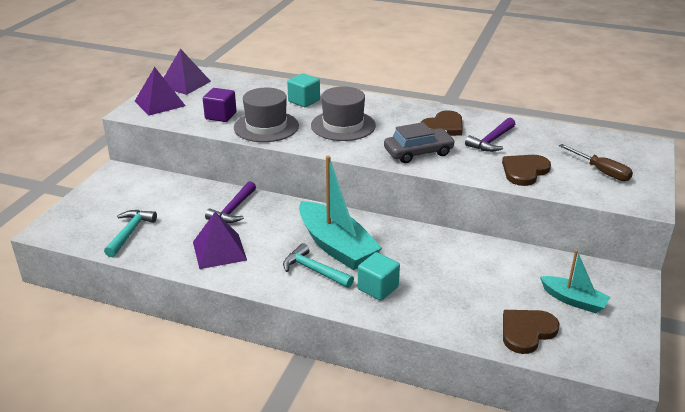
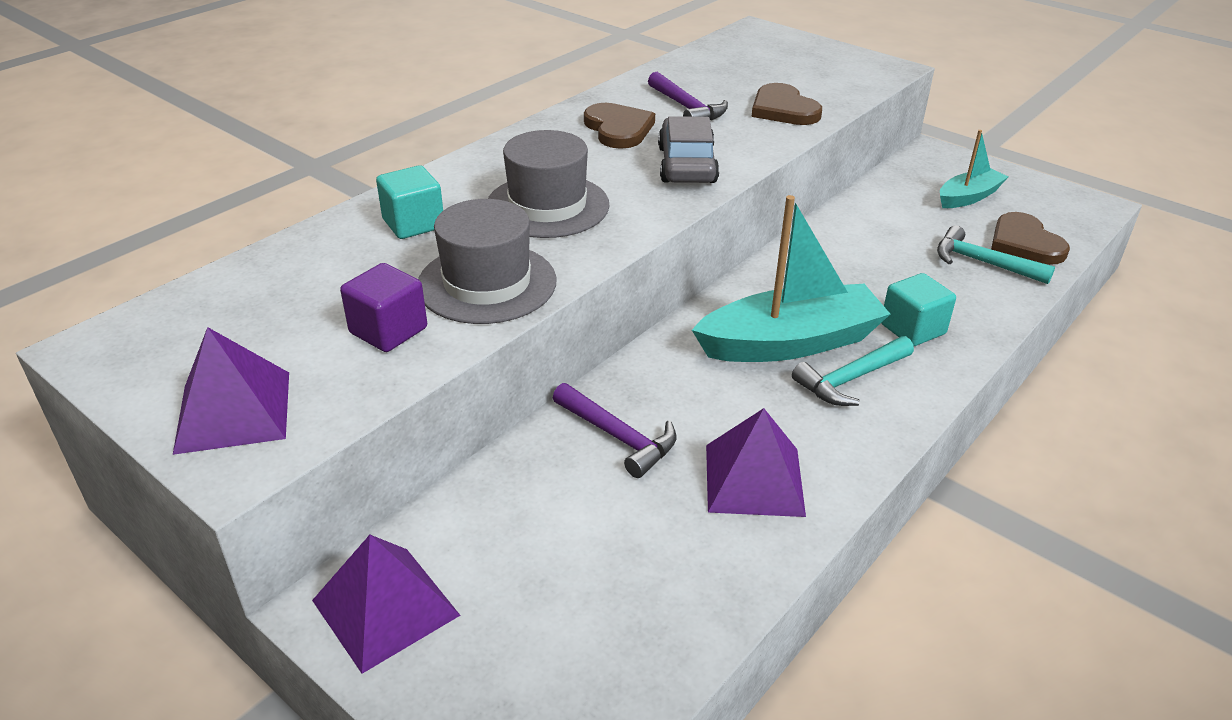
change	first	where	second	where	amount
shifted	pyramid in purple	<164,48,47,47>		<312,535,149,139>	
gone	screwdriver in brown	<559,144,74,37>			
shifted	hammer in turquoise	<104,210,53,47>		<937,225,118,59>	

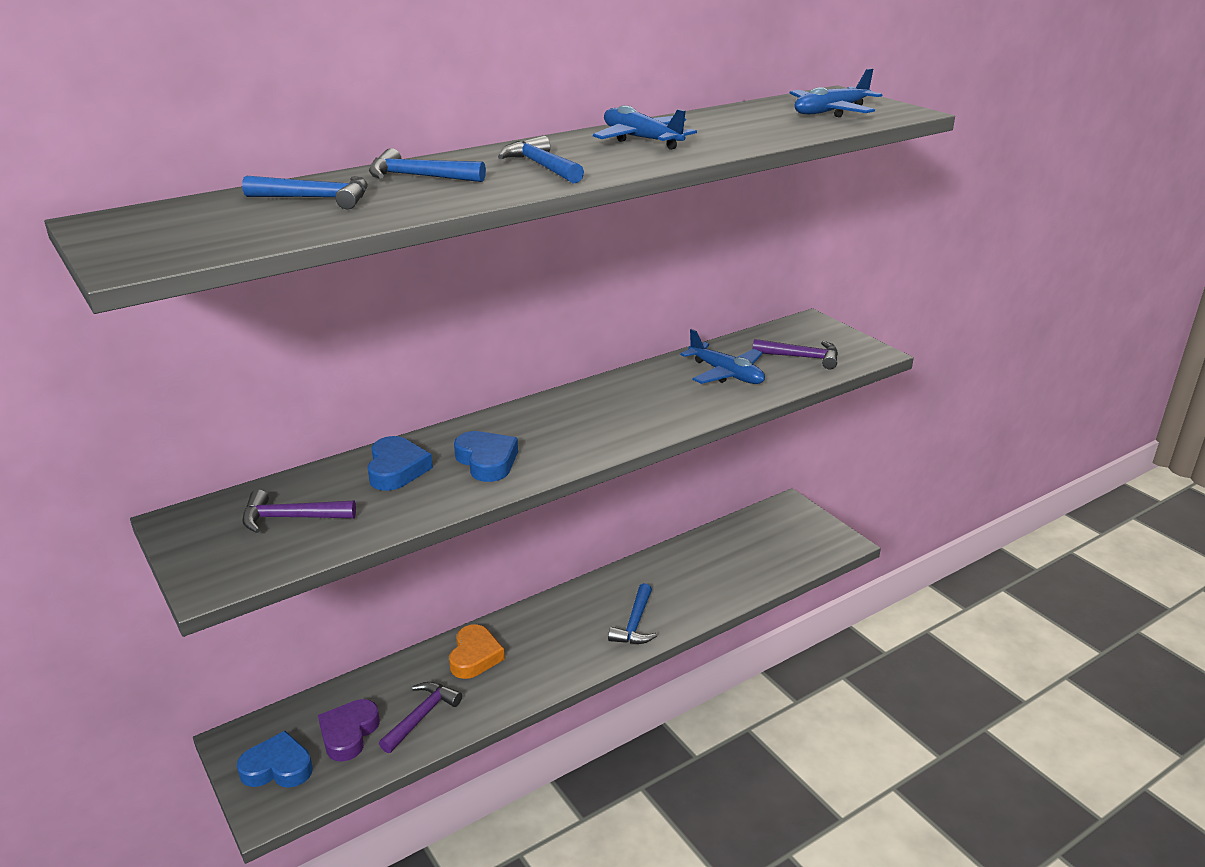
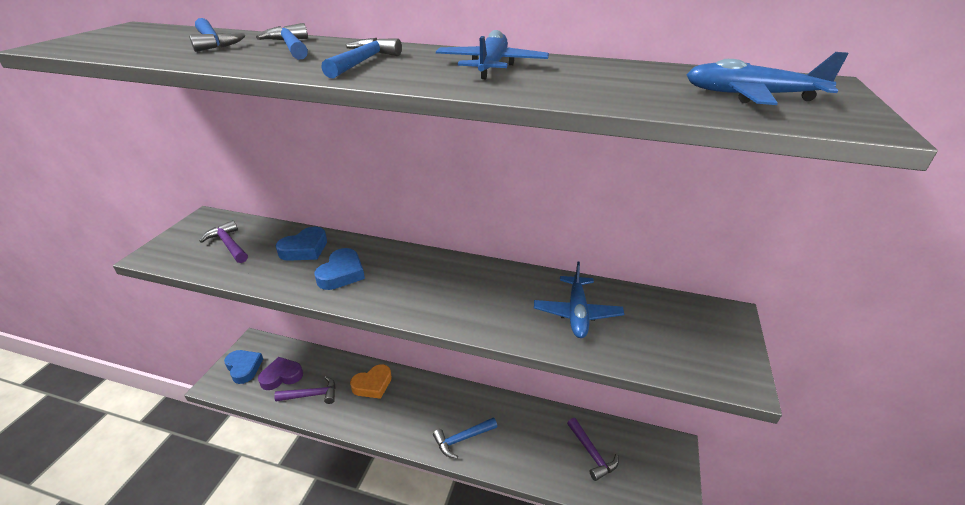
change	first	where	second	where	amount
shifted	hammer in purple	<753,339,85,30>		<567,418,52,63>	

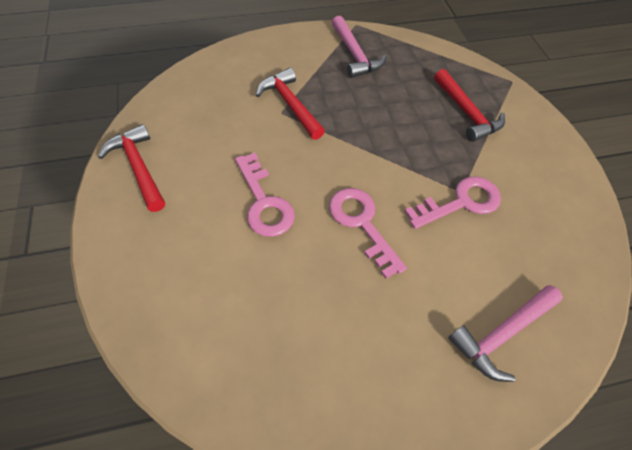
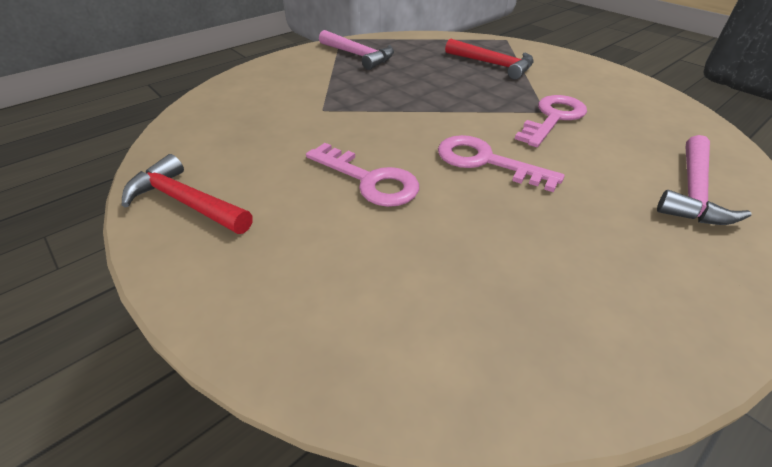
change	first	where	second	where	amount
gone	hammer in red	<256,68,69,72>			

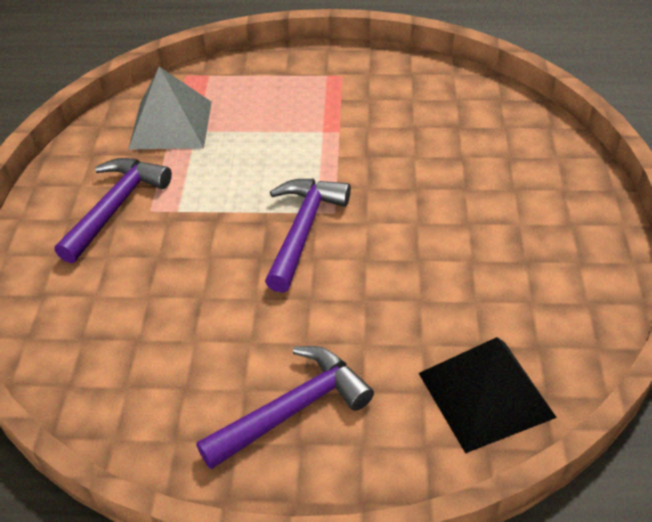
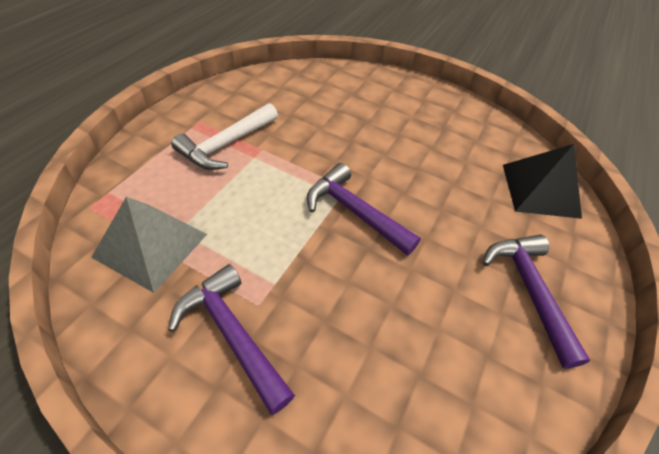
change	first	where	second	where	amount
new			hammer in white	<171,103,107,67>	

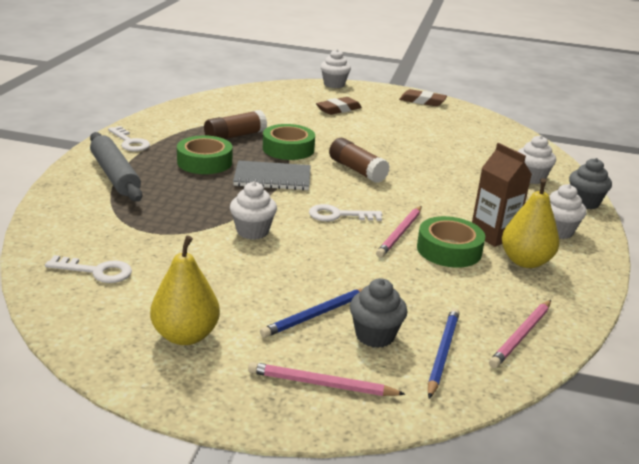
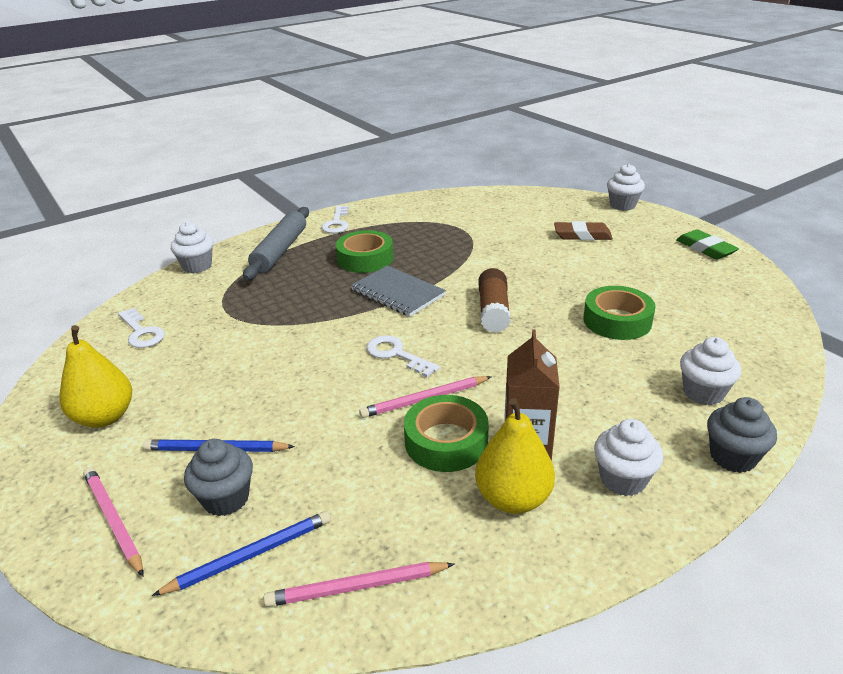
change	first	where	second	where	amount
repainted	eraser in brown	<399,89,48,17>	eraser in green	<676,229,63,30>	
gone	glue stick in brown	<204,110,63,29>			
shifted	tape in green	<263,124,52,36>		<584,286,72,54>	
shifted	cupcake in white	<230,181,47,59>		<171,222,42,51>	

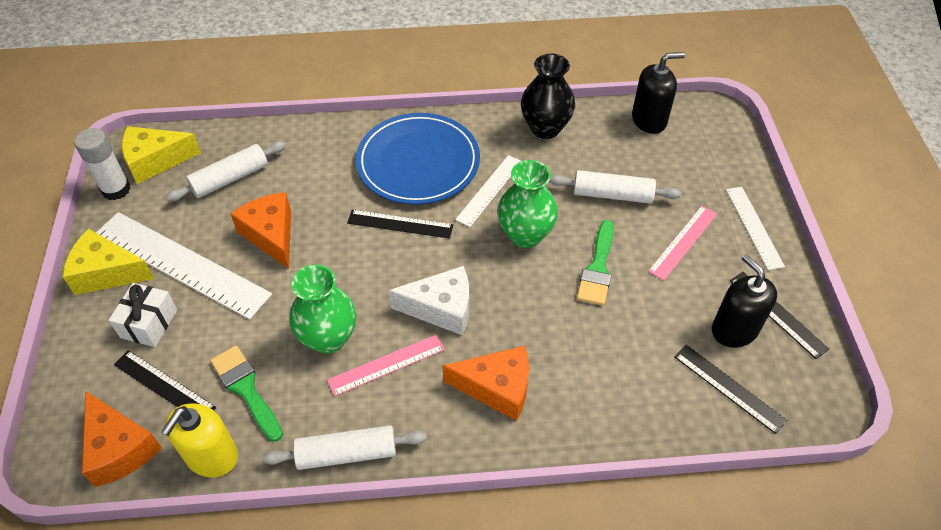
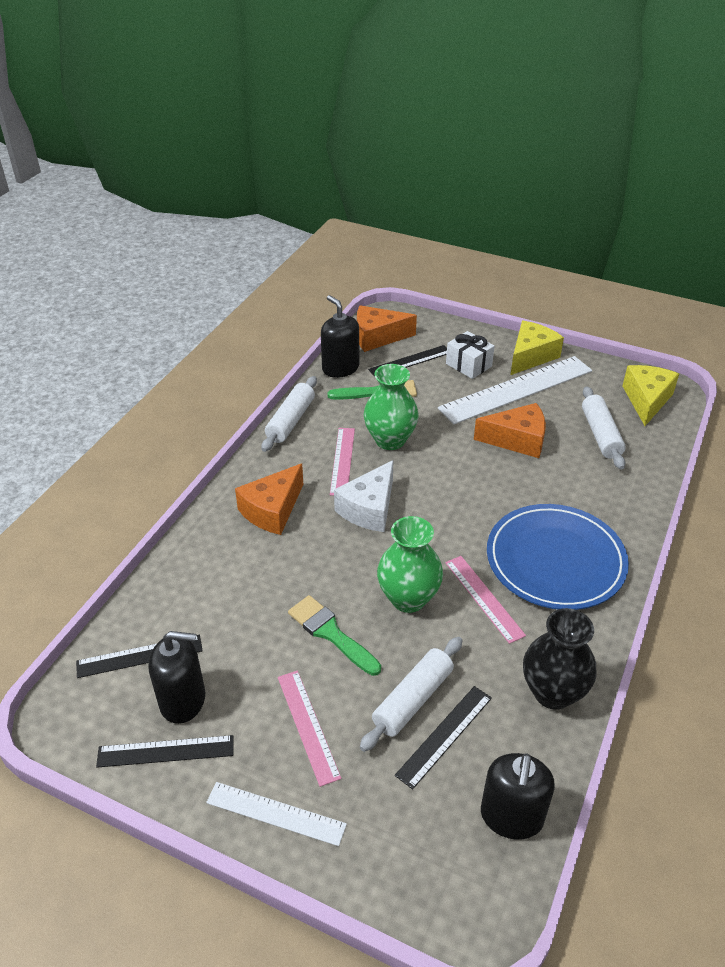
change	first	where	second	where	amount
gone	glue stick in white	<74,128,57,72>			
repainted	ruler in white	<455,155,66,72>	ruler in pink	<445,556,81,88>	
shifted	ruler in black	<347,210,106,29>		<395,686,97,104>	
repainted	soap dispenser in yellow	<161,403,77,74>	soap dispenser in black	<321,295,38,83>	

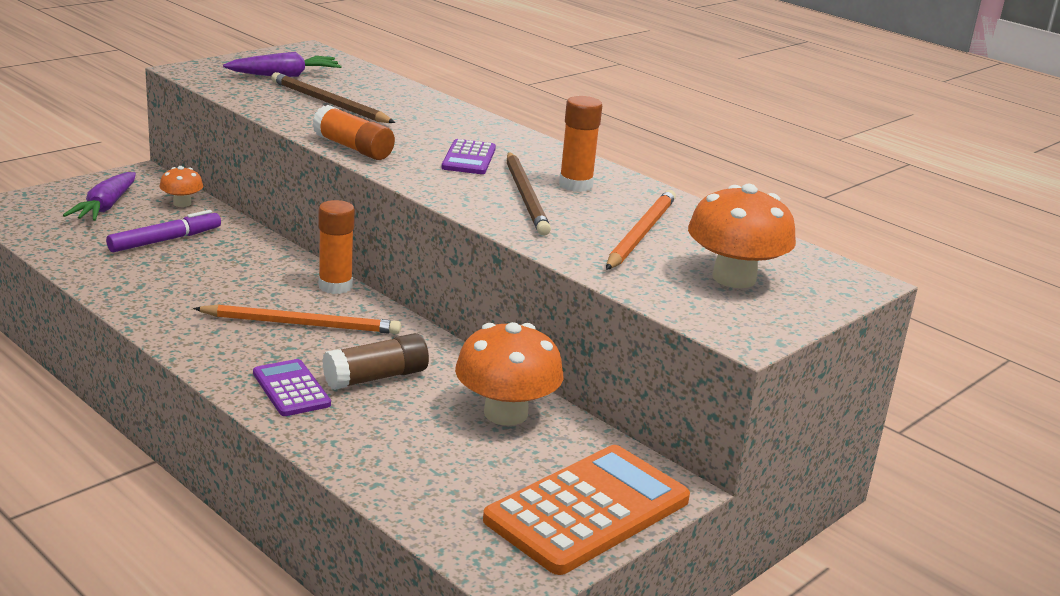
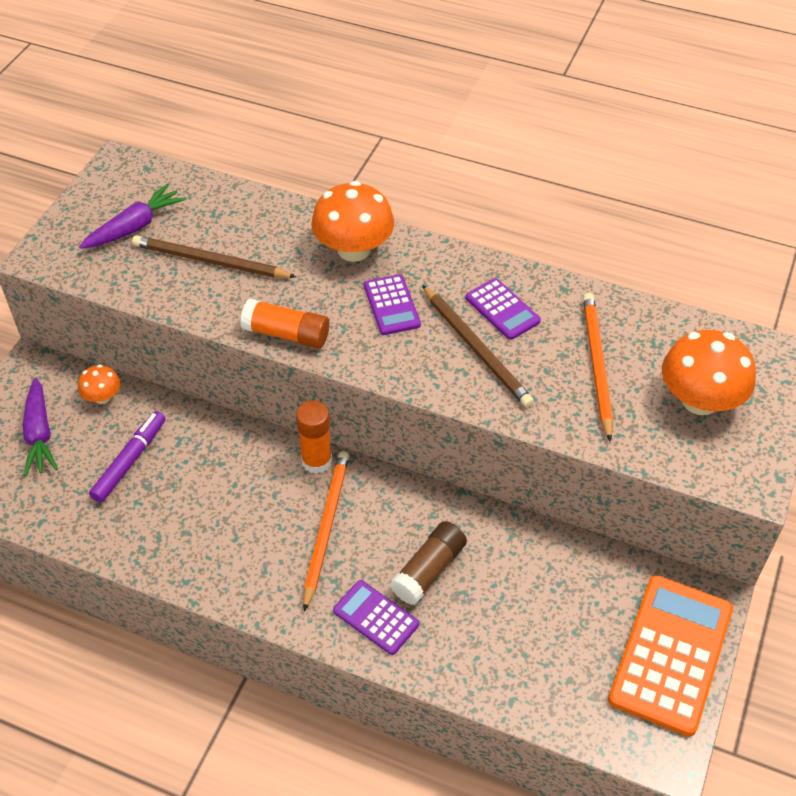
change	first	where	second	where	amount
swapped	glue stick in orange	<559,96,43,96>	calculator in purple	<466,278,75,62>	
rotated	pencil in orange	<193,304,208,30>		<303,451,46,161>	60 degrees counterclockwise
shifted	mushroom in orange	<455,322,108,104>		<311,181,83,81>	

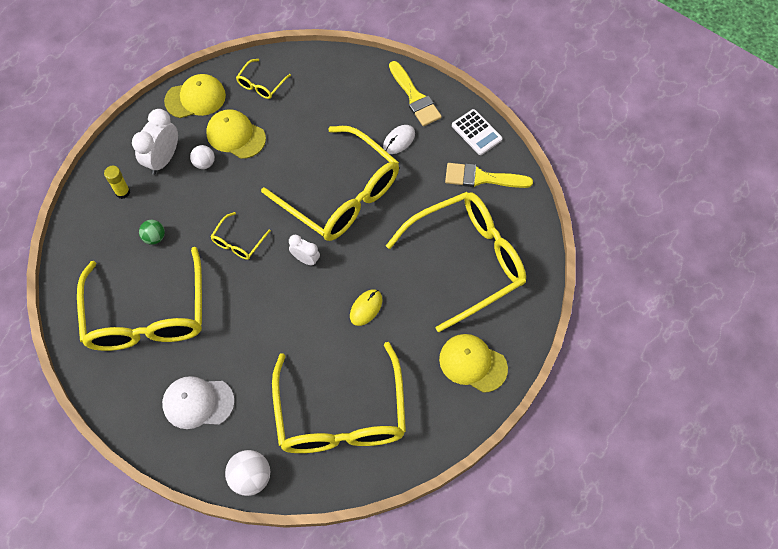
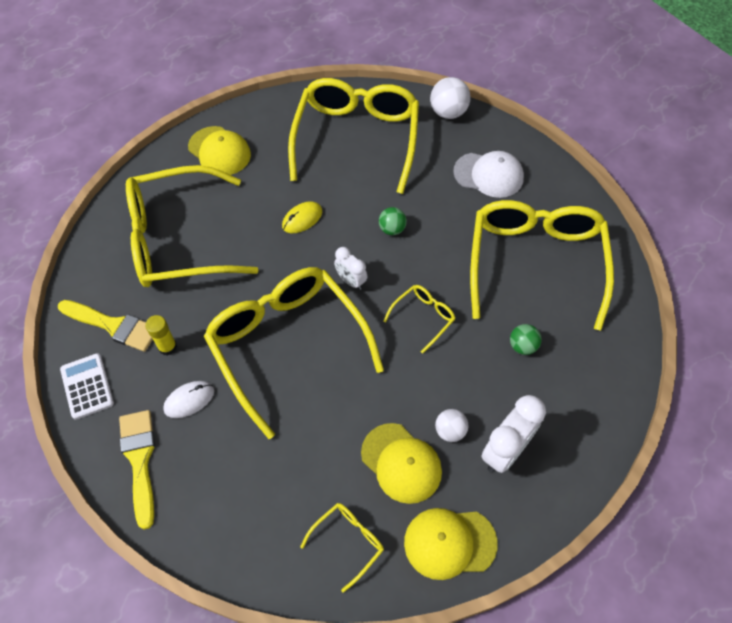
change	first	where	second	where	amount
shifted	glue stick in yellow	<104,166,26,33>		<145,315,32,41>	
new			ball in green	<379,207,28,28>	

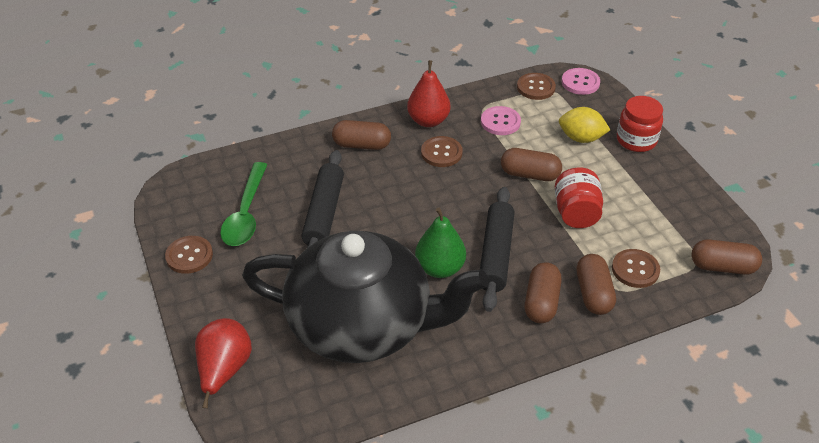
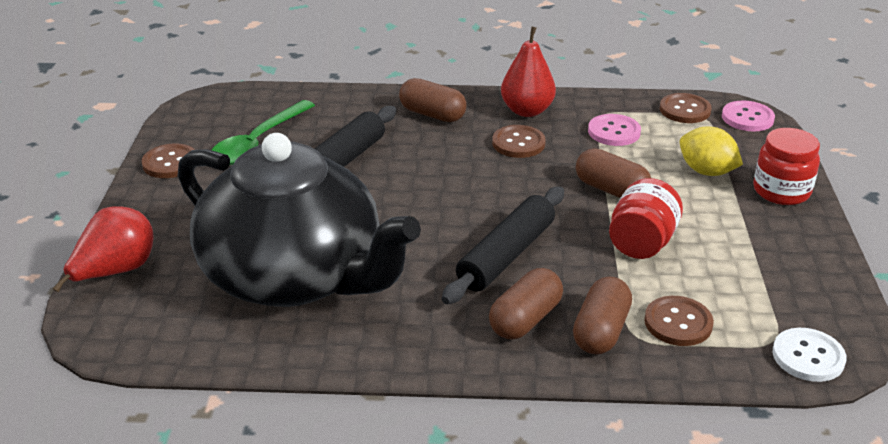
change	first	where	second	where	amount
gone	pear in green	<415,208,51,70>			
swapped	capsule in brown	<692,239,70,36>	button in white	<772,328,75,54>	

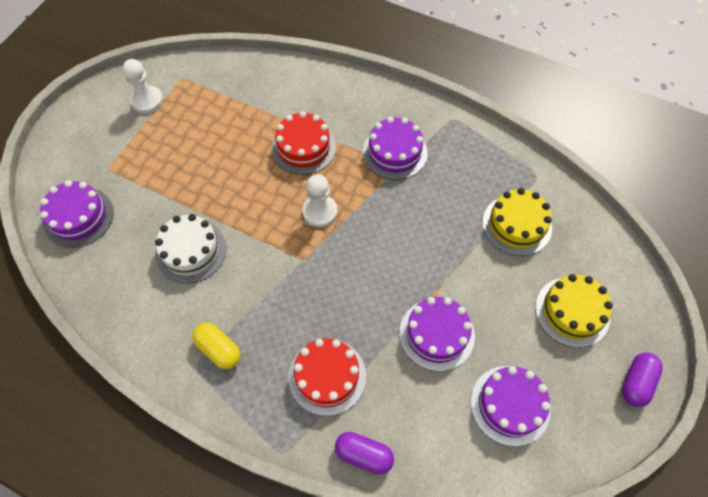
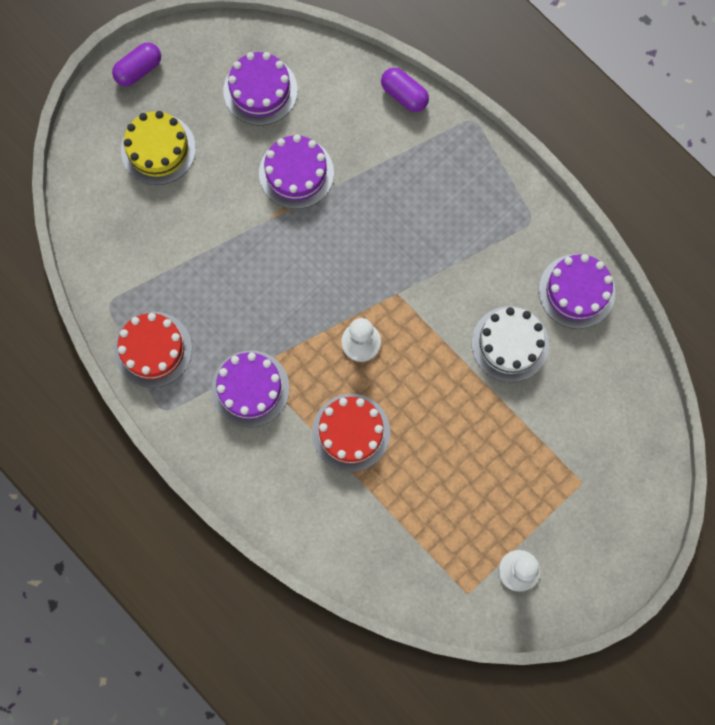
change	first	where	second	where	amount
shifted	cake in purple	<40,180,74,68>		<539,254,77,75>	
gone	cake in yellow	<482,188,70,68>			
gone	capsule in yellow	<192,323,48,46>			
shifted	cake in red	<288,338,78,78>		<115,312,77,76>	

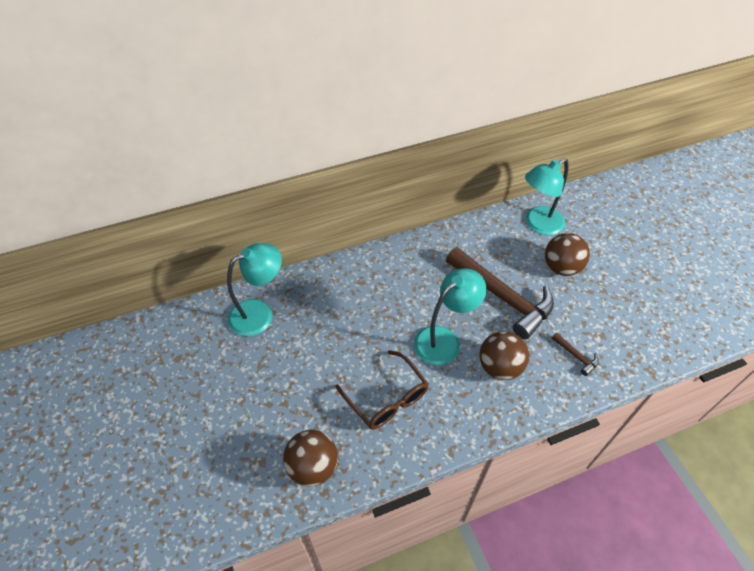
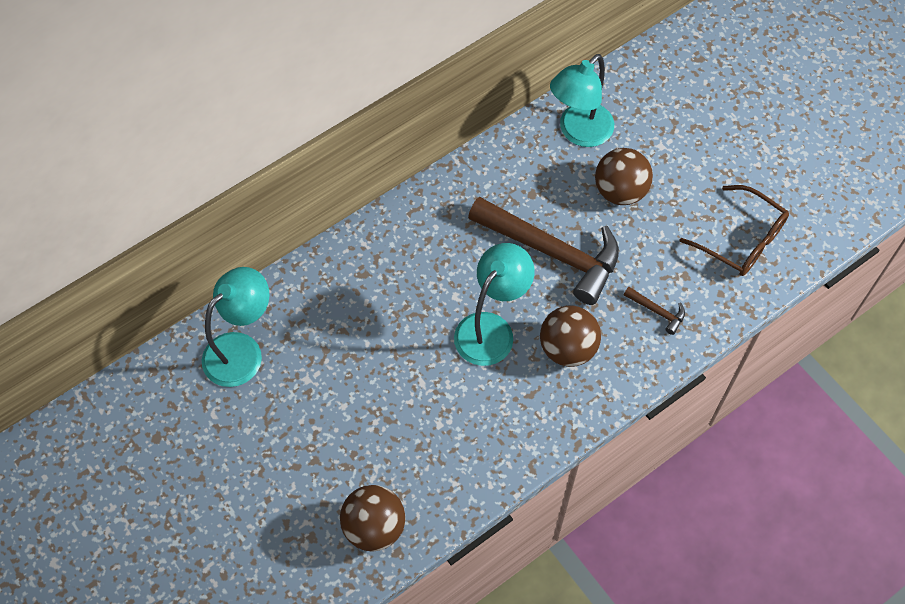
change	first	where	second	where	amount
shifted	glasses in brown	<335,350,94,79>		<680,185,109,91>	

